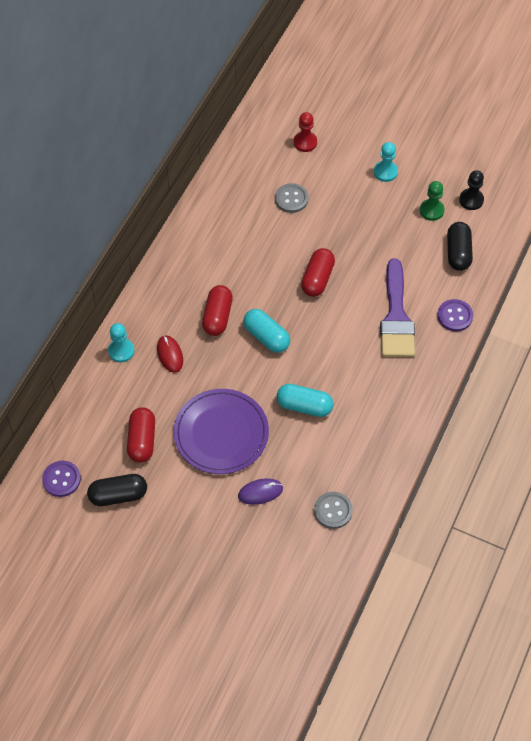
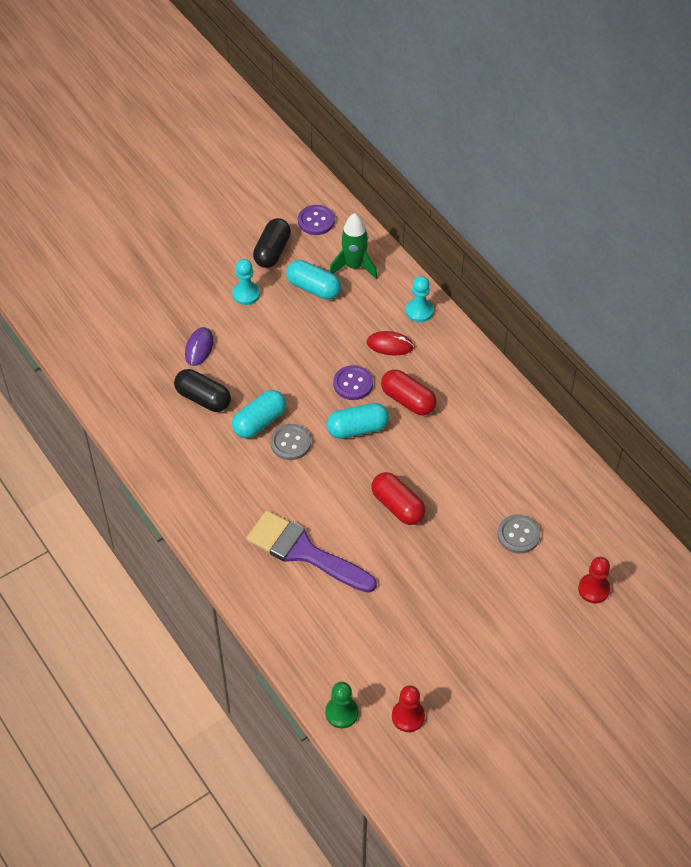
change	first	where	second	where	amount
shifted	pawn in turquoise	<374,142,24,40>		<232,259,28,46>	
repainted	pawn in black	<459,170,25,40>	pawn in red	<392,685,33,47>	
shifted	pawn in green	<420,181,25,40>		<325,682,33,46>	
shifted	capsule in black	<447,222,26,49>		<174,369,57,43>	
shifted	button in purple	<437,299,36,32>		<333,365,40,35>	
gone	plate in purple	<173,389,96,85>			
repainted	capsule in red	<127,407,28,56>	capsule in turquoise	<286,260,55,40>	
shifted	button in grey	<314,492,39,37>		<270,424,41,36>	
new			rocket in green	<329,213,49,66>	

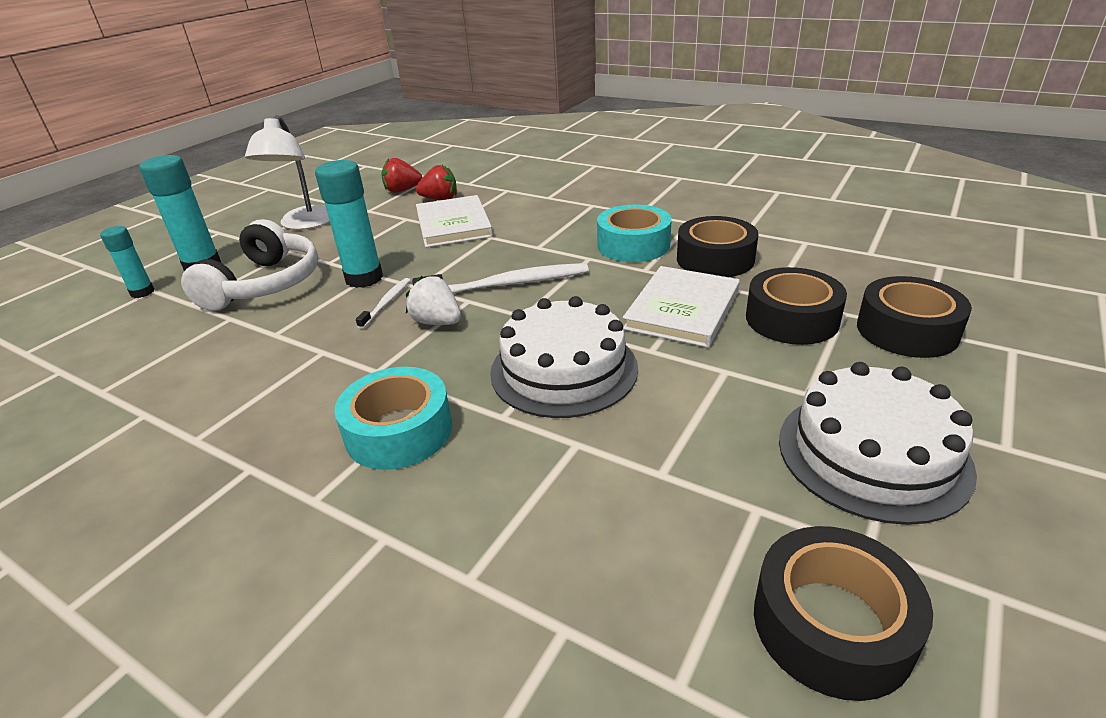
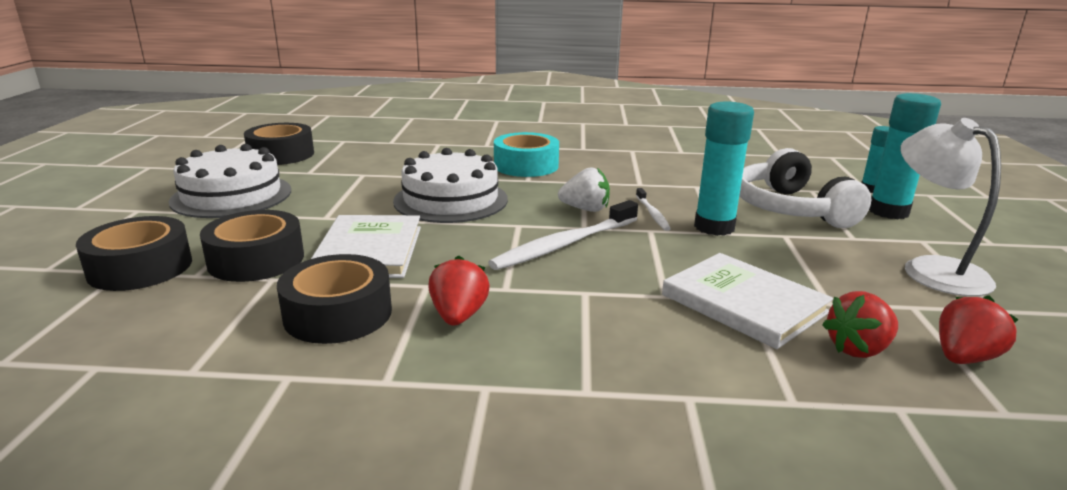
change	first	where	second	where	amount
swapped	tape in turquoise	<597,205,75,57>	strawberry in red	<428,255,62,71>	

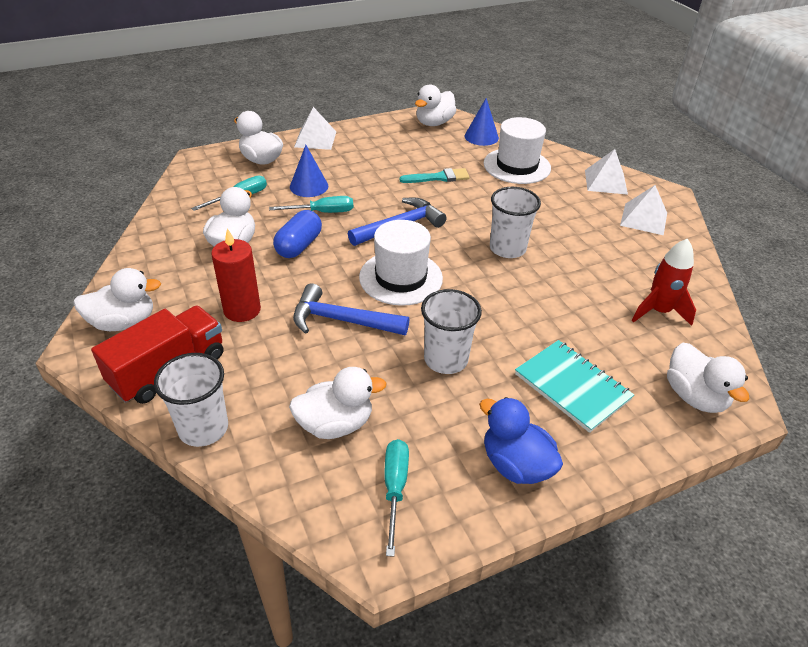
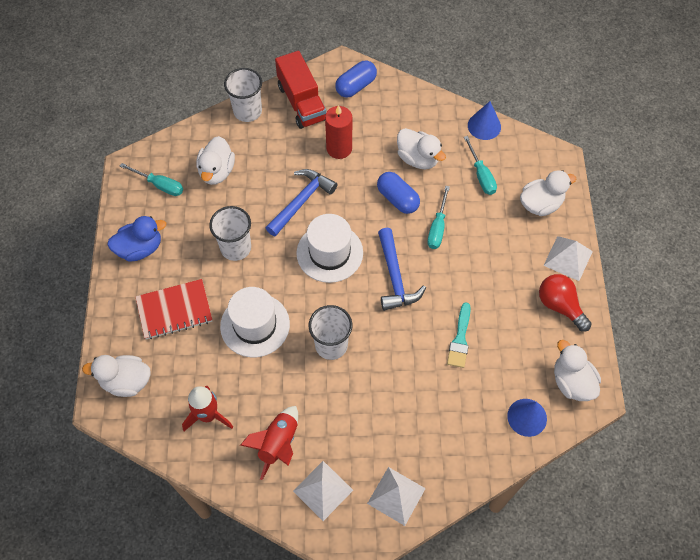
change	first	where	second	where	amount
shifted	hat in white	<484,117,67,67>		<220,287,70,70>	
shifted	cone in blue	<290,145,38,52>		<468,101,33,39>	
swapped	duck in white	<73,268,88,63>	capsule in blue	<335,60,42,38>	
repainted	notebook in turquoise	<515,340,119,93>	notebook in red	<135,279,77,60>	
new			light bulb in red	<539,274,53,58>	
new			rocket in red	<240,406,58,74>	

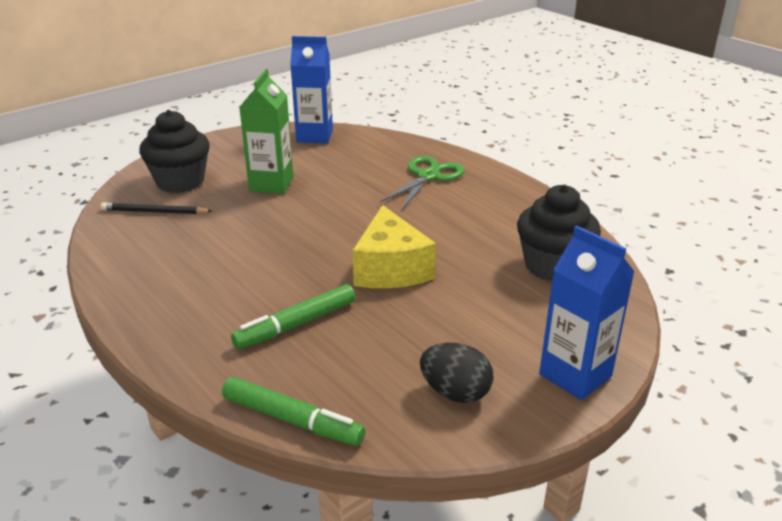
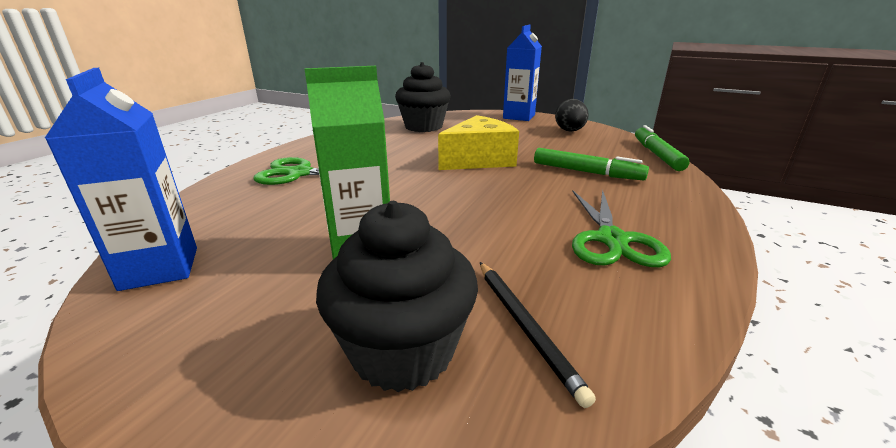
change	first	where	second	where	amount
new			scissors in green	<572,189,99,78>	

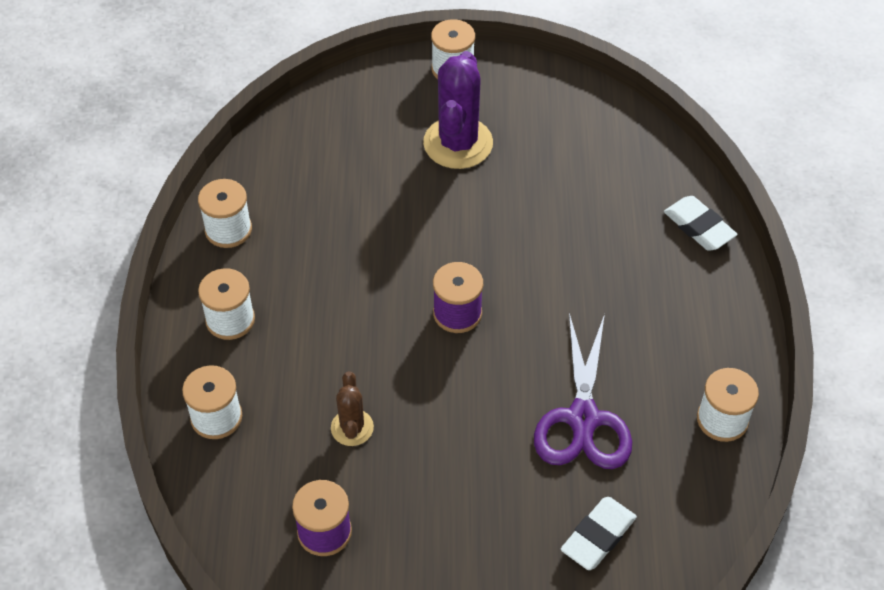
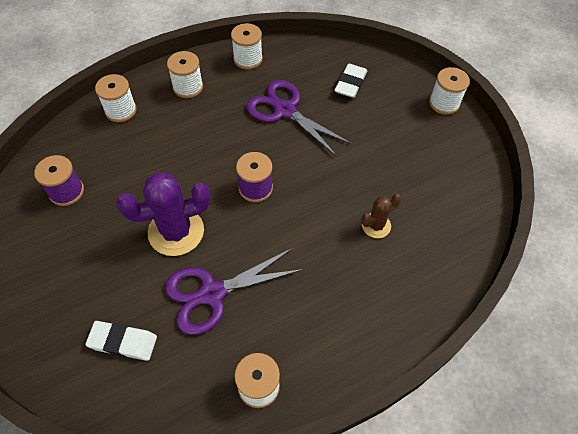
change	first	where	second	where	amount
shifted	cactus in purple	<423,51,70,118>		<116,172,95,84>	
shifted	eraser in white	<664,196,73,55>		<334,64,33,34>	
shifted	cactus in brown	<331,371,43,75>		<362,194,40,44>	
new			scissors in purple	<246,80,106,77>	

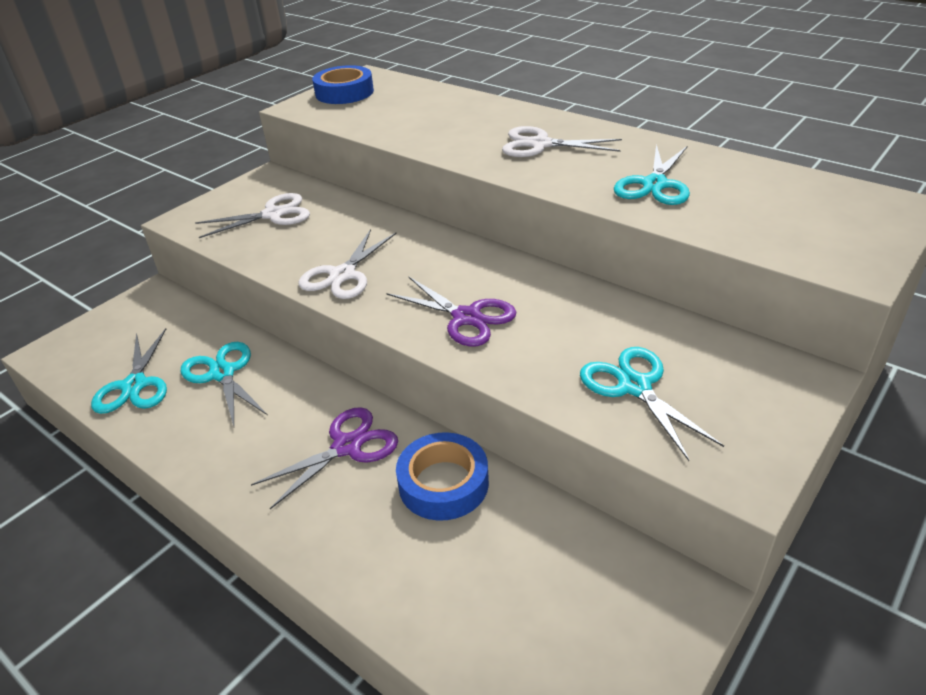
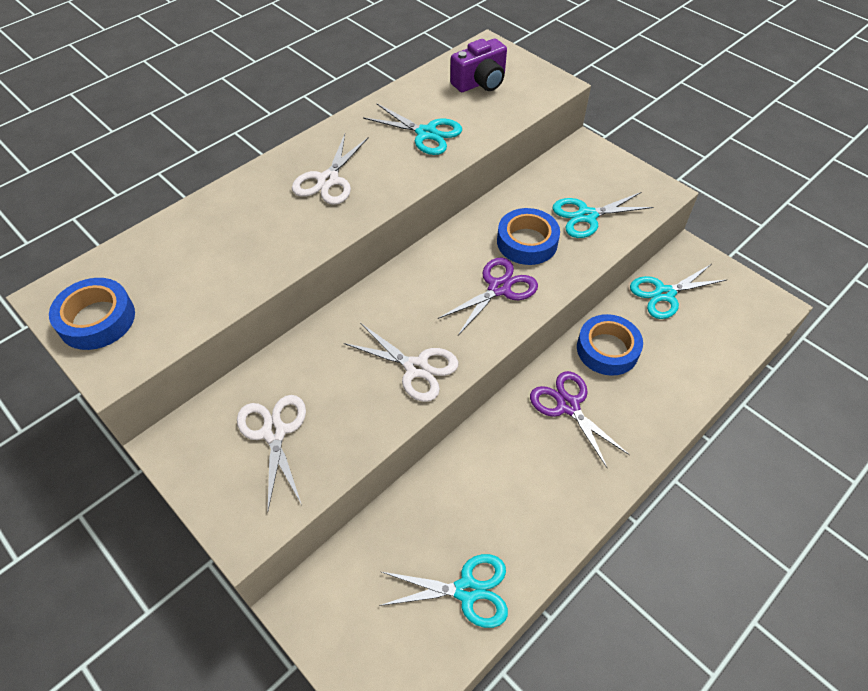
change	first	where	second	where	amount
shifted	scissors in turquoise	<181,342,87,84>		<630,264,96,55>	
new			camera in purple	<450,38,57,54>	
new			tape in blue	<497,208,63,57>	

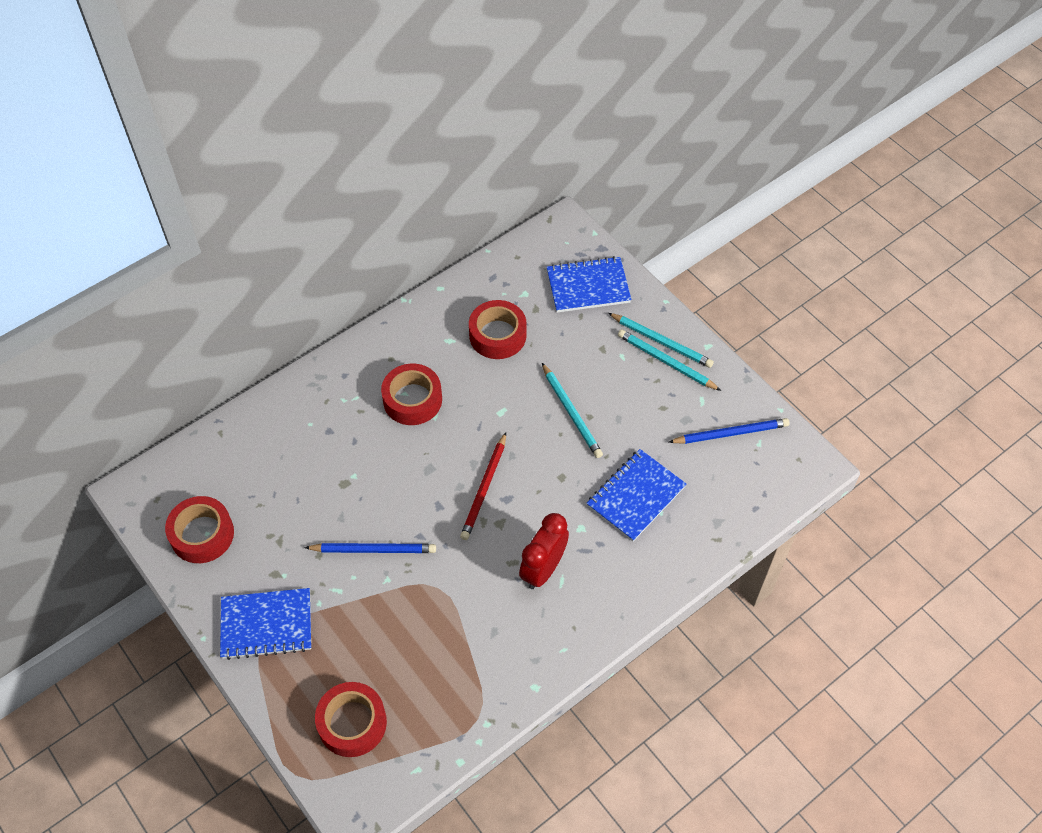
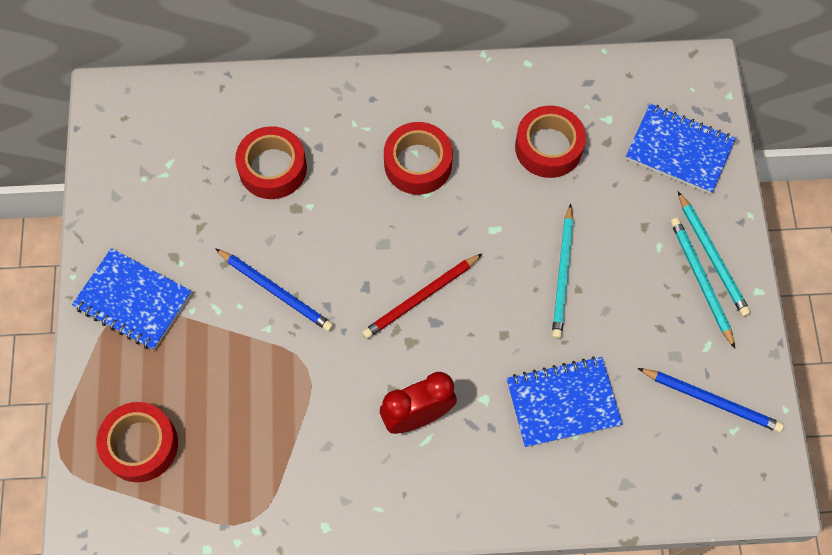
change	first	where	second	where	amount
shifted	tape in red	<165,496,69,67>		<235,126,72,73>	

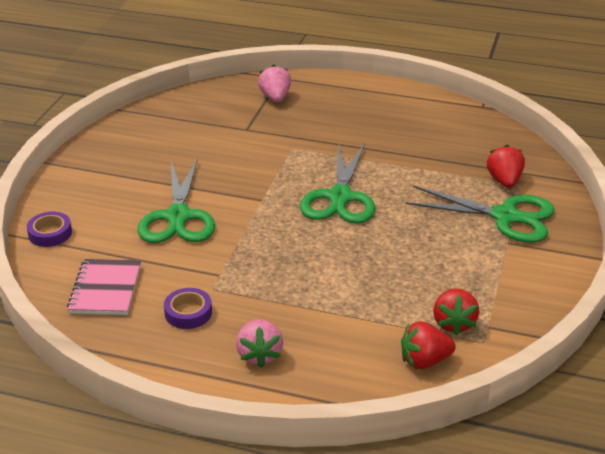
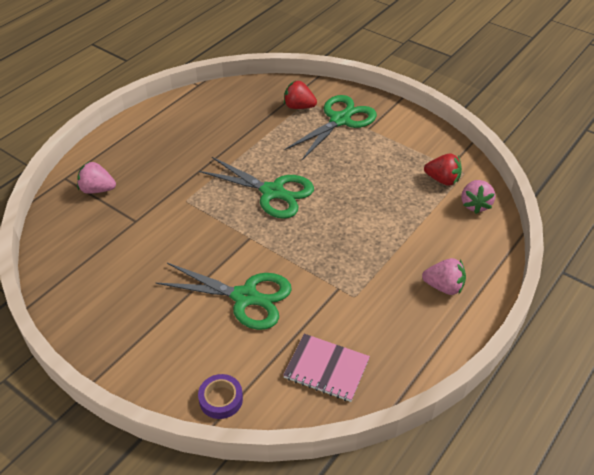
change	first	where	second	where	amount
gone	tape in purple	<164,288,48,41>			
repainted	strawberry in red	<401,321,55,48>	strawberry in pink	<462,180,33,34>	

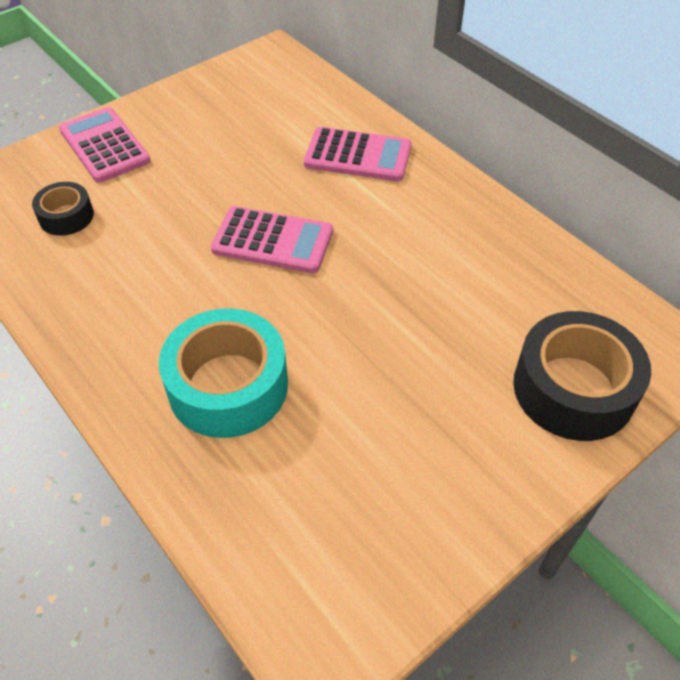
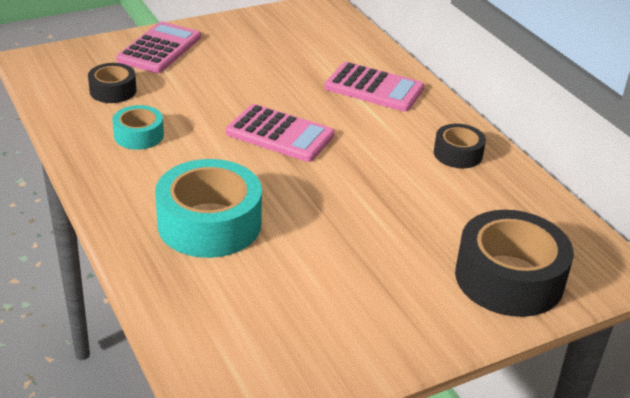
change	first	where	second	where	amount
rotated	calculator in pink	<59,107,92,76>		<116,22,85,51>	45 degrees clockwise
new			tape in turquoise	<112,105,52,45>	
new			tape in black	<434,124,52,44>	

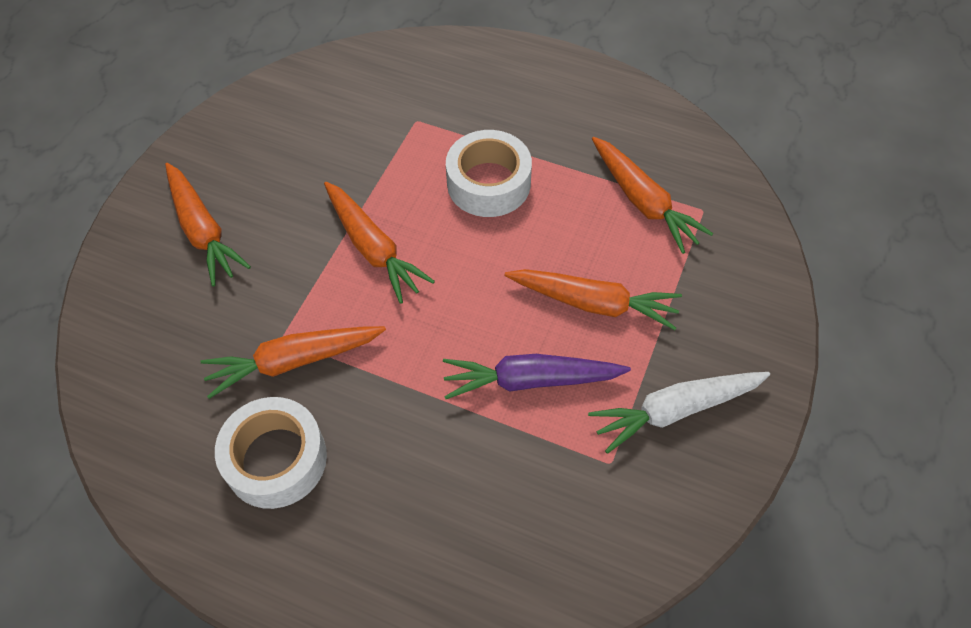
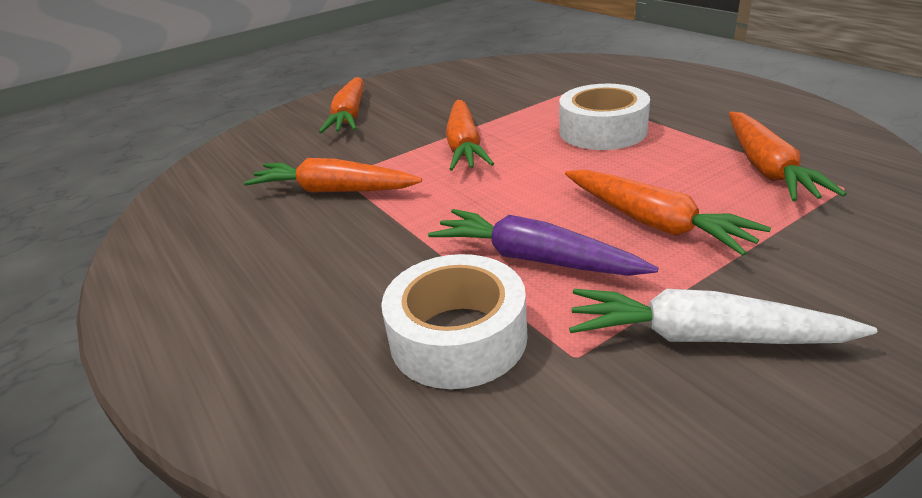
change	first	where	second	where	amount
shifted	tape in white	<215,397,112,112>		<381,254,147,135>	

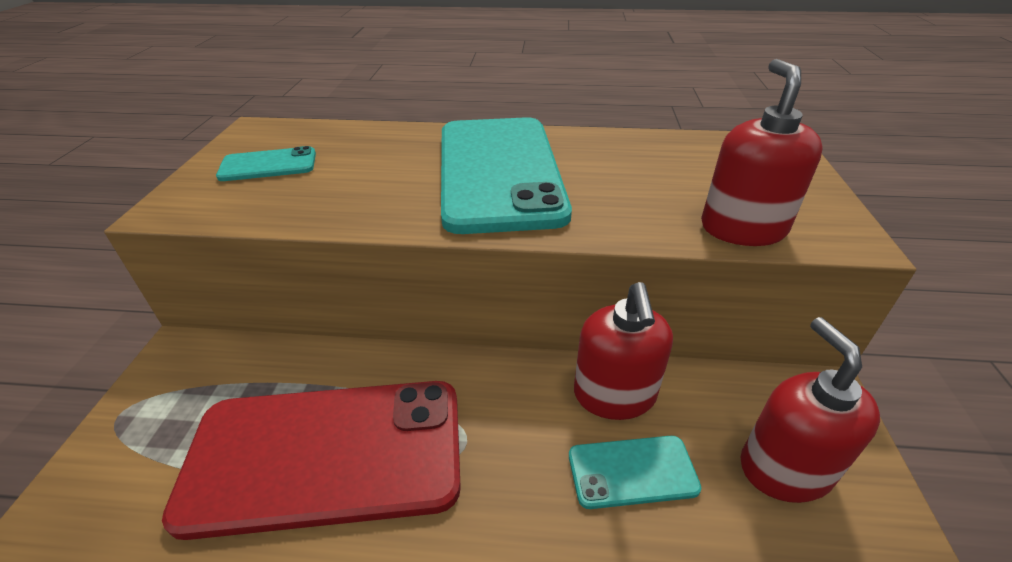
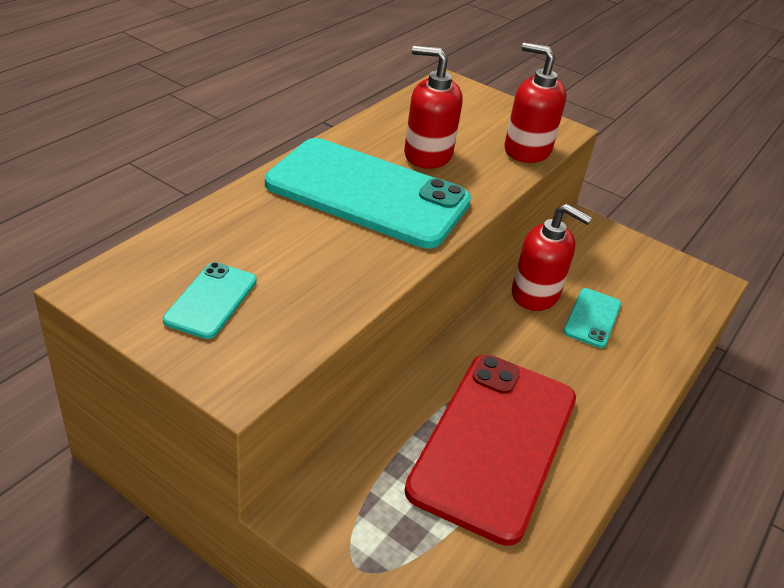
change	first	where	second	where	amount
shifted	soap dispenser in red	<740,317,140,186>		<404,46,58,123>	

